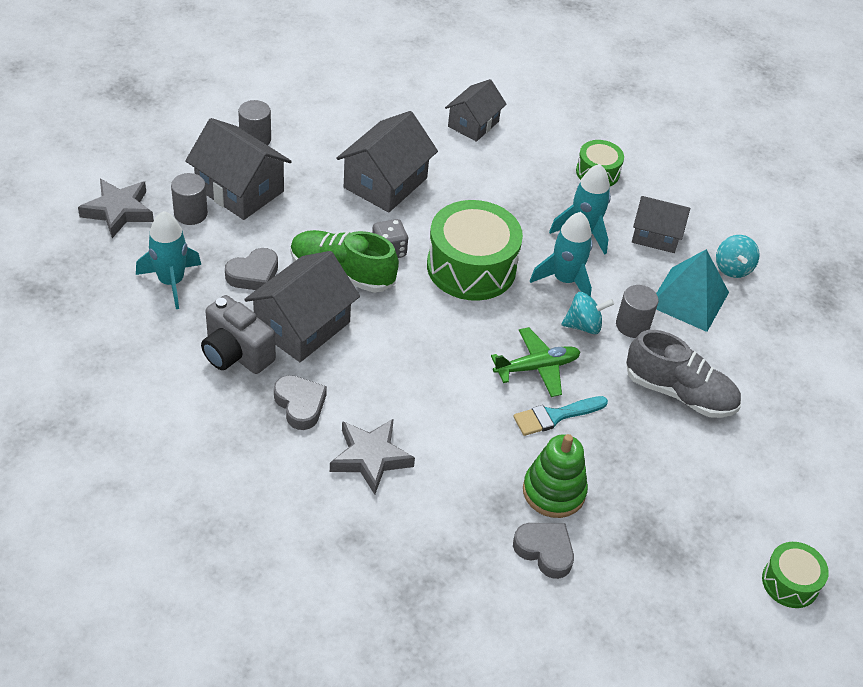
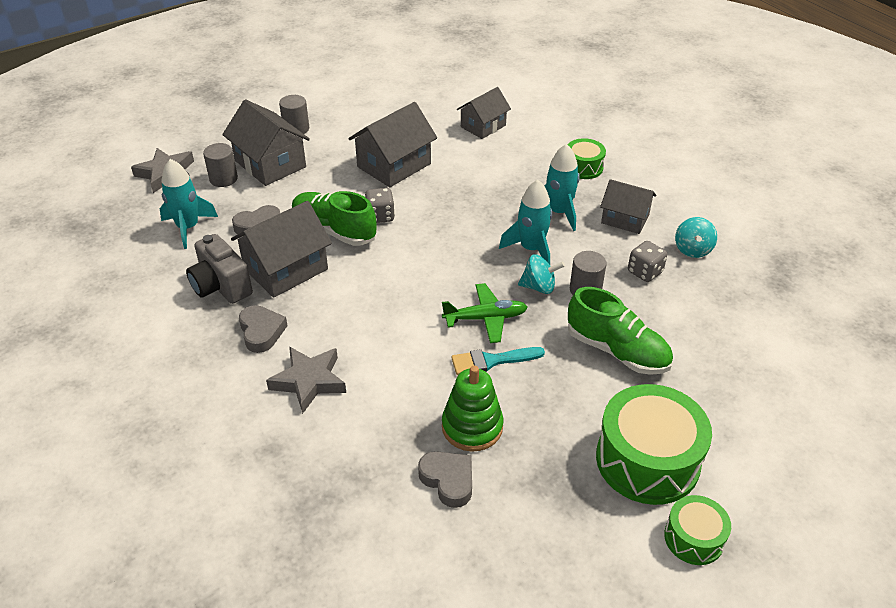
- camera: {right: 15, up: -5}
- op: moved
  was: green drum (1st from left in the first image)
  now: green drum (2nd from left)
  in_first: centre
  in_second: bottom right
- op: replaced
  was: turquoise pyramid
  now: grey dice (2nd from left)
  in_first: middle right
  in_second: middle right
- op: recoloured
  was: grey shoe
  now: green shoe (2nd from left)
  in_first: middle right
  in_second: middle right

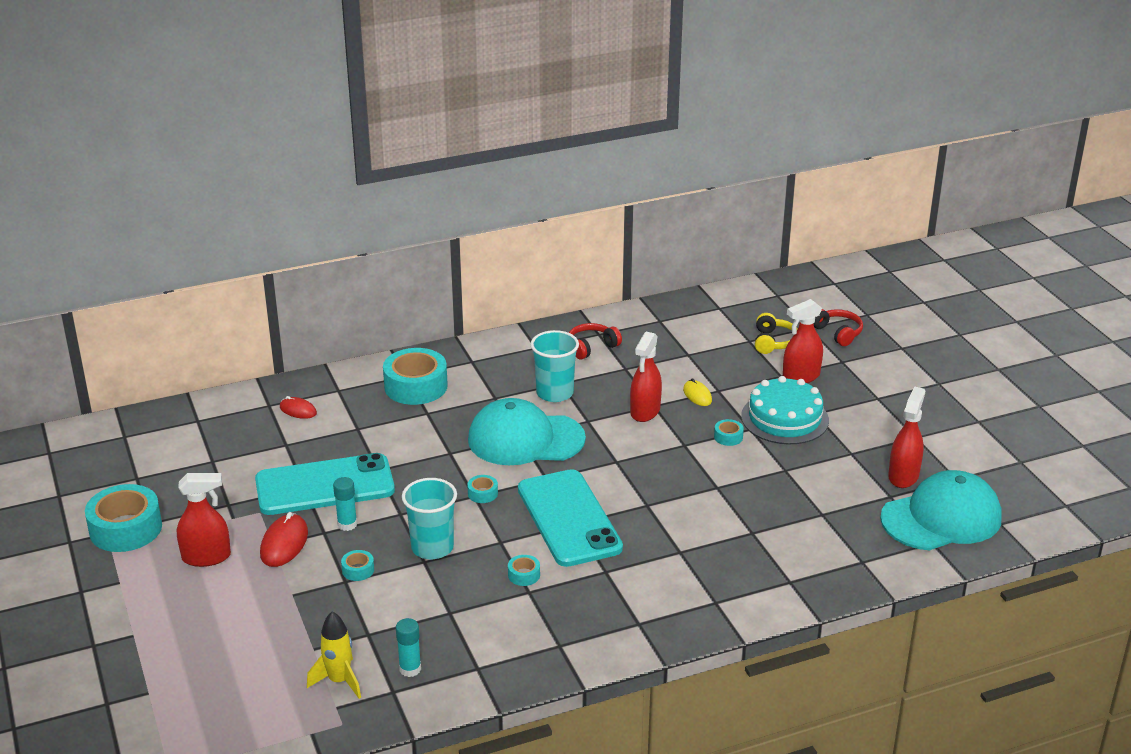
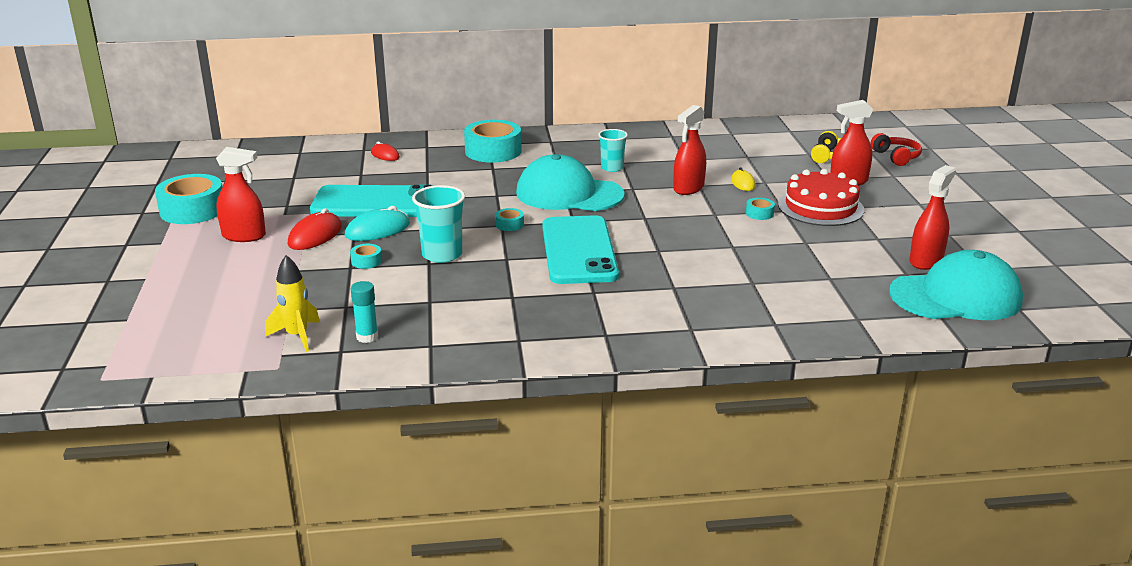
- camera: {right: 15, up: -5}
- op: removed
  was: turquoise tape (5th from left)
  in_first: bottom centre
- op: removed
  was: red headphones (1st from left)
  in_first: centre
- op: replaced
  was: turquoise glue stick (1st from left)
  now: turquoise mouse
  in_first: bottom left
  in_second: middle left
- op: recoloured
  was: turquoise cake
  now: red cake
  in_first: middle right
  in_second: middle right
- op: resized
  was: turquoise cup (2nd from left)
  in_first: centre
  in_second: top centre
  ratio: 0.66

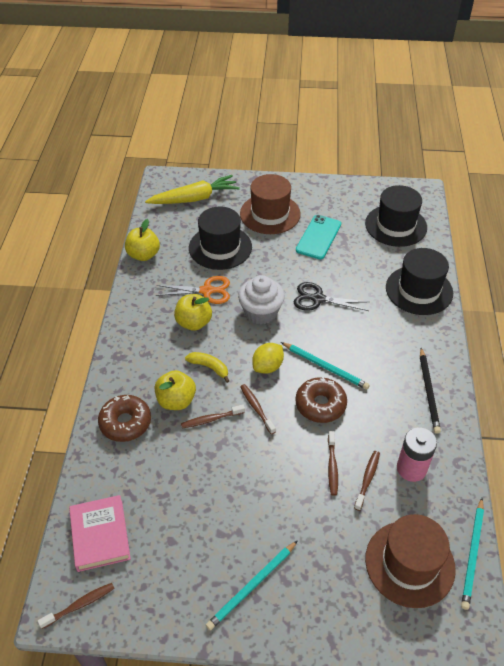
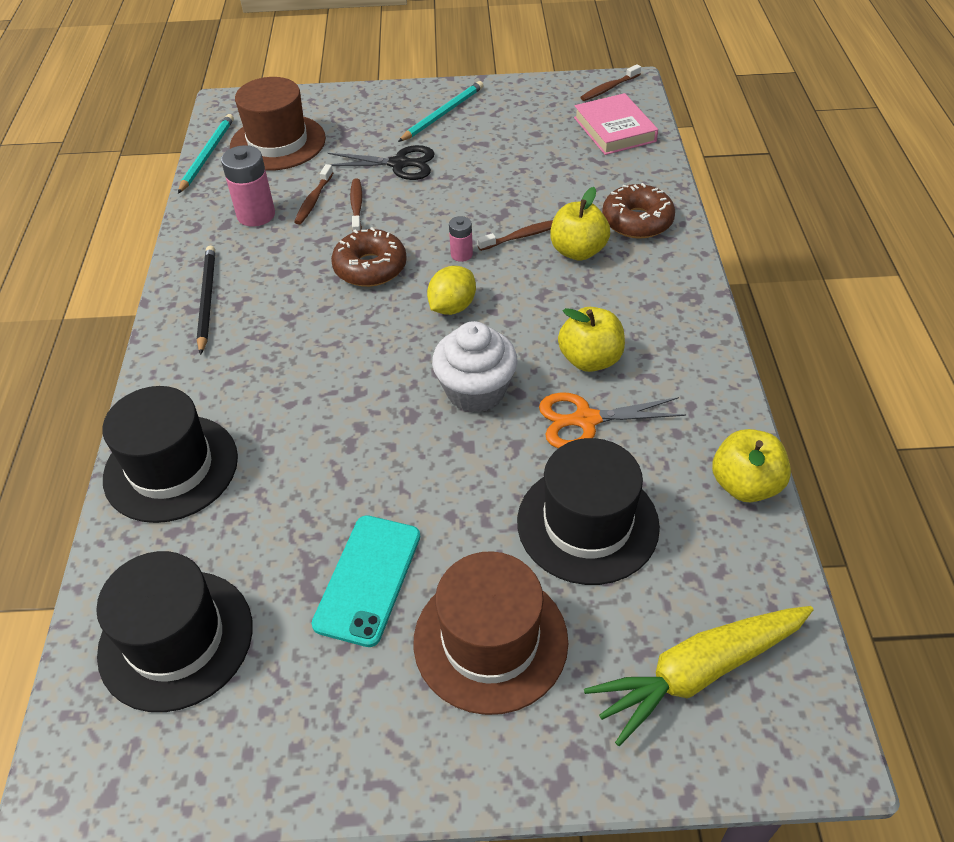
- camera: {right: 175, up: 0}
- op: removed
  was: yellow banana
  in_first: centre
- op: removed
  was: turquoise pencil (2nd from left)
  in_first: centre
- op: moved
  was: black scissors
  in_first: centre
  in_second: top centre
- op: replaced
  was: brown toothbrush (3rd from left)
  now: pink battery (2nd from left)
  in_first: centre
  in_second: top centre

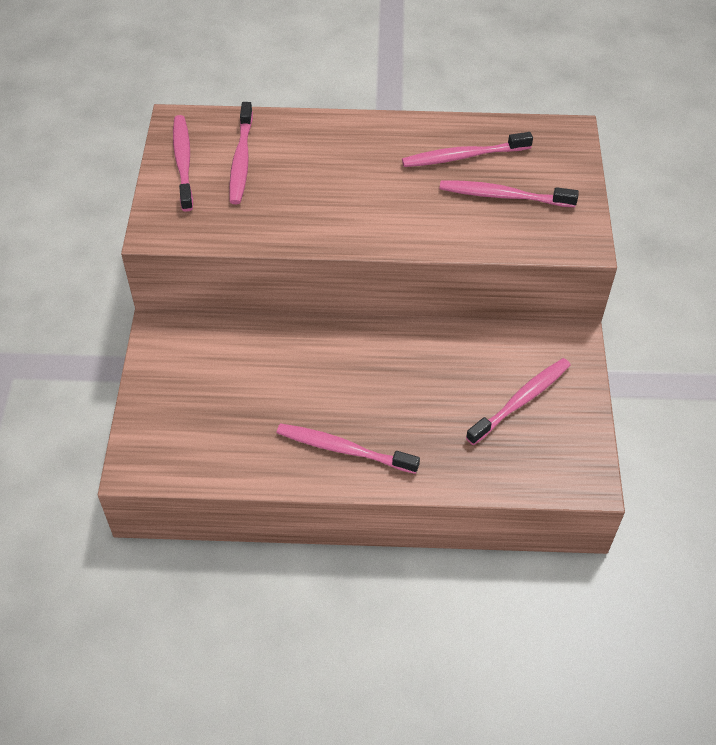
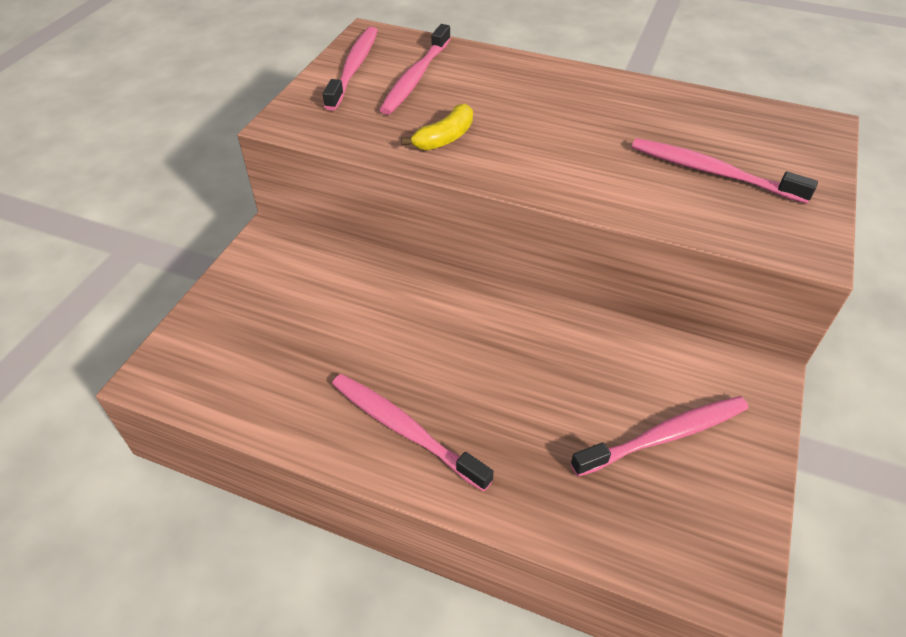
- camera: {right: 20, up: -5}
- op: removed
  was: pink toothbrush (4th from left)
  in_first: top centre
- op: added
  now: yellow banana
  in_second: top centre

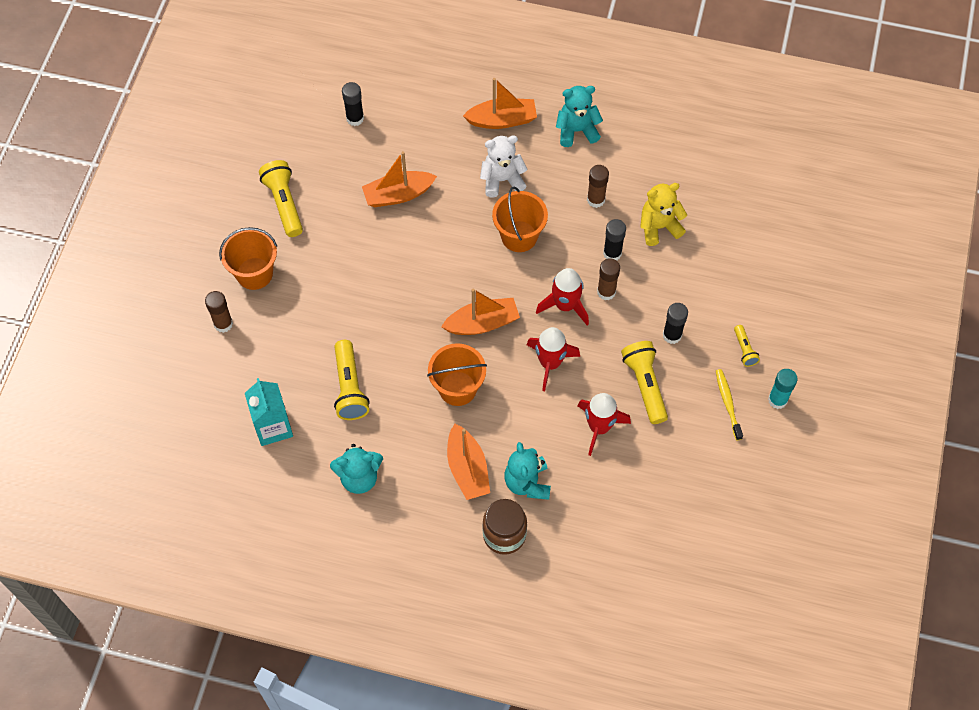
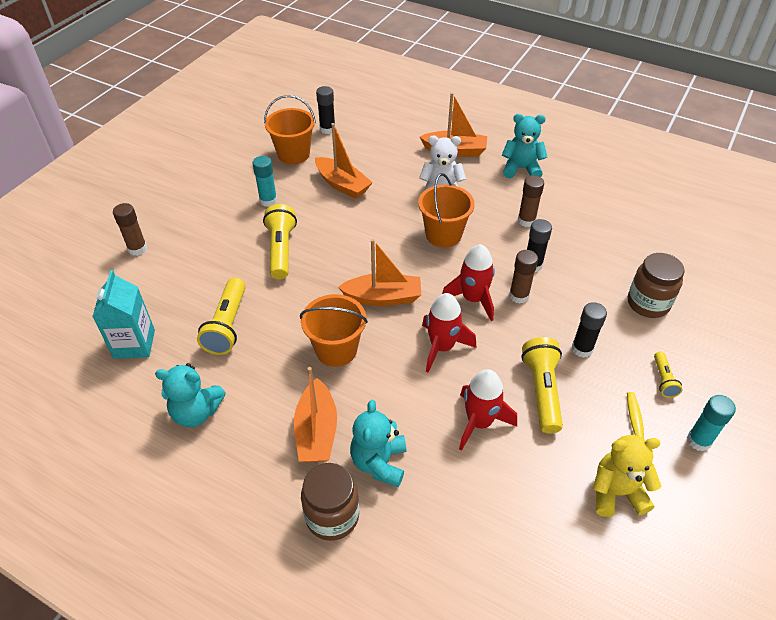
- camera: {right: 15, up: -15}
- op: added
  now: turquoise glue stick (1st from left)
  in_second: top centre
- op: added
  now: brown jar (2nd from left)
  in_second: middle right
- op: moved
  was: orange bucket (1st from left)
  in_first: middle left
  in_second: top centre
- op: moved
  was: yellow flashlight (1st from left in the first image)
  now: yellow flashlight (2nd from left)
  in_first: top left
  in_second: centre
- op: moved
  was: yellow teddy bear
  in_first: top right
  in_second: bottom right
- op: turned
  was: orange boat (1st from left in the first image)
  in_first: top centre
  in_second: top centre
  clockwise: -135

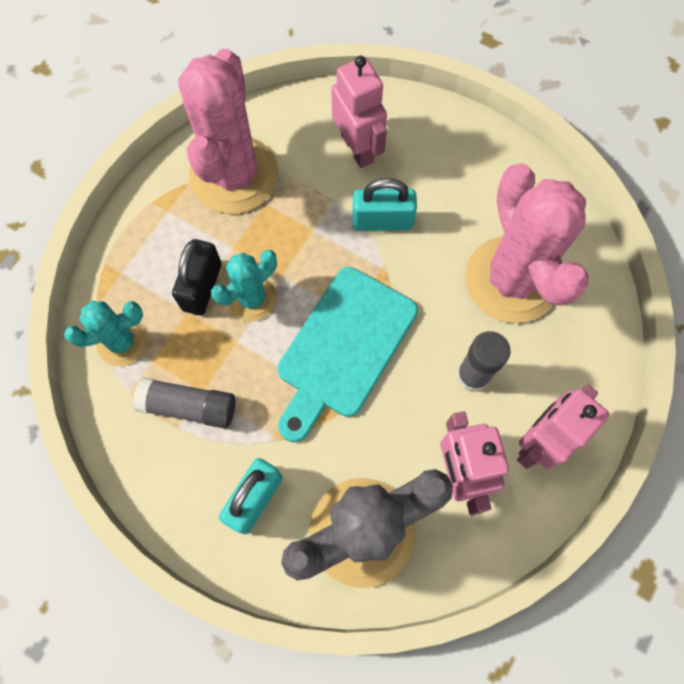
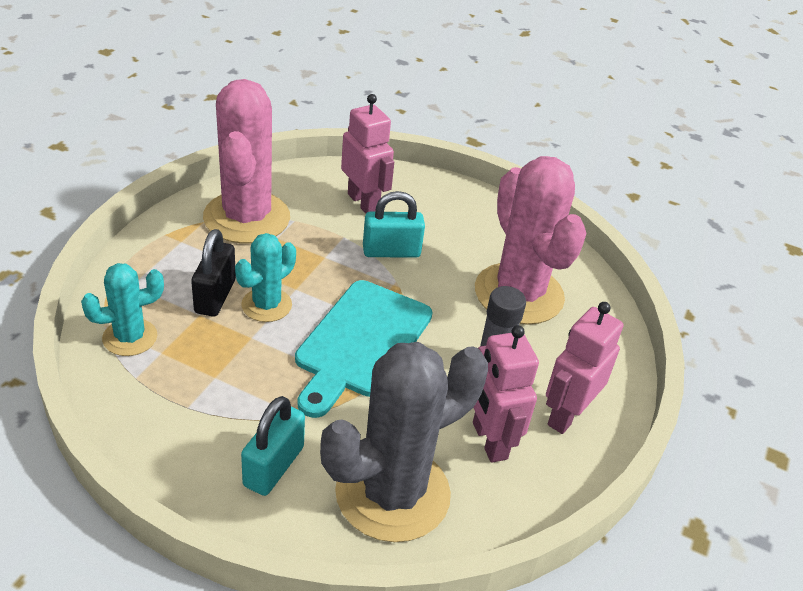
- camera: {right: -10, up: -30}
- op: removed
  was: grey glue stick (1st from left)
  in_first: middle left

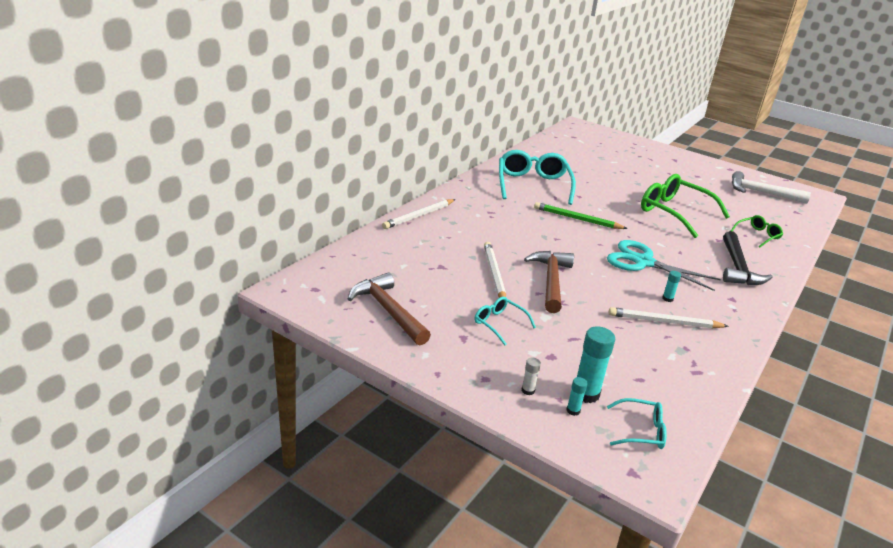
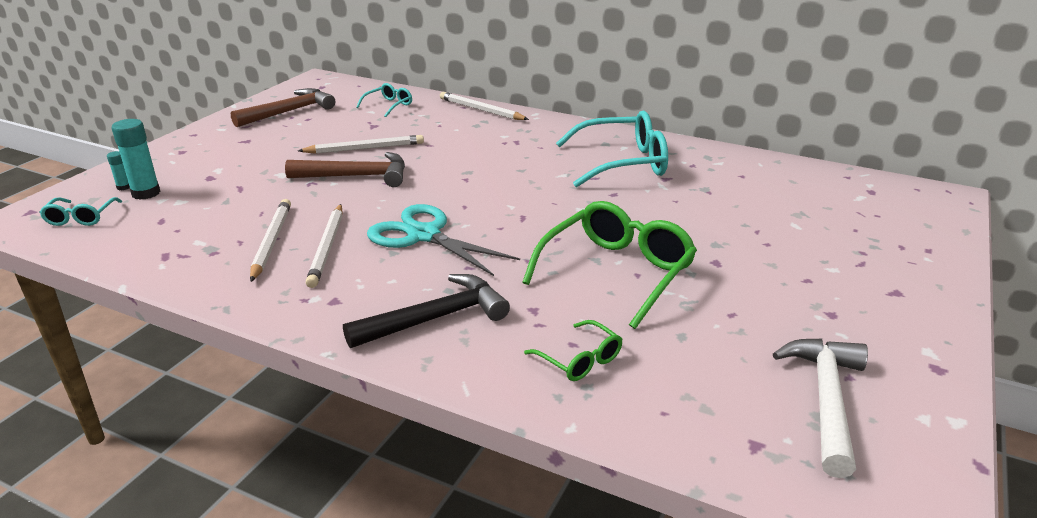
- camera: {right: 85, up: 0}
- op: removed
  was: white glue stick
  in_first: bottom centre
- op: removed
  was: green pencil
  in_first: centre
- op: moved
  was: turquoise glasses (1st from left in the first image)
  now: turquoise glasses (2nd from left)
  in_first: centre
  in_second: top centre
- op: replaced
  was: turquoise glue stick (3rd from left)
  now: white pencil (2nd from left)
  in_first: middle right
  in_second: middle left
- op: turned
  was: turquoise scissors
  in_first: middle right
  in_second: centre
  clockwise: -75
- op: turned
  was: black hammer
  in_first: middle right
  in_second: centre
  clockwise: 150

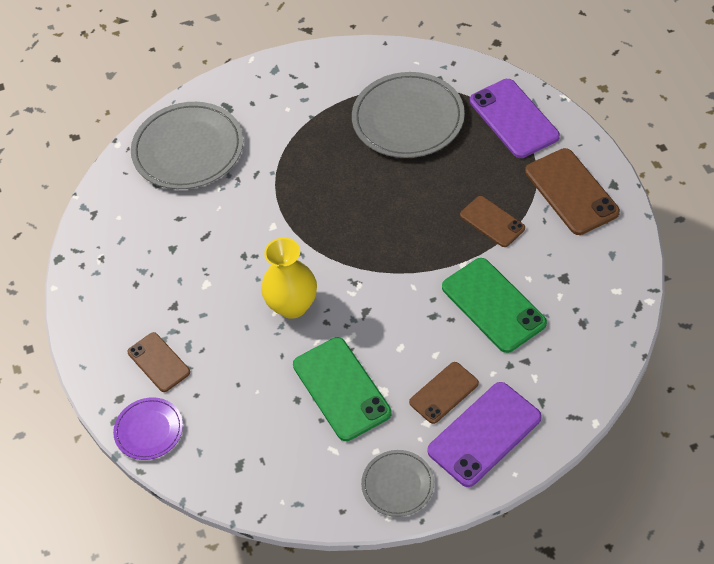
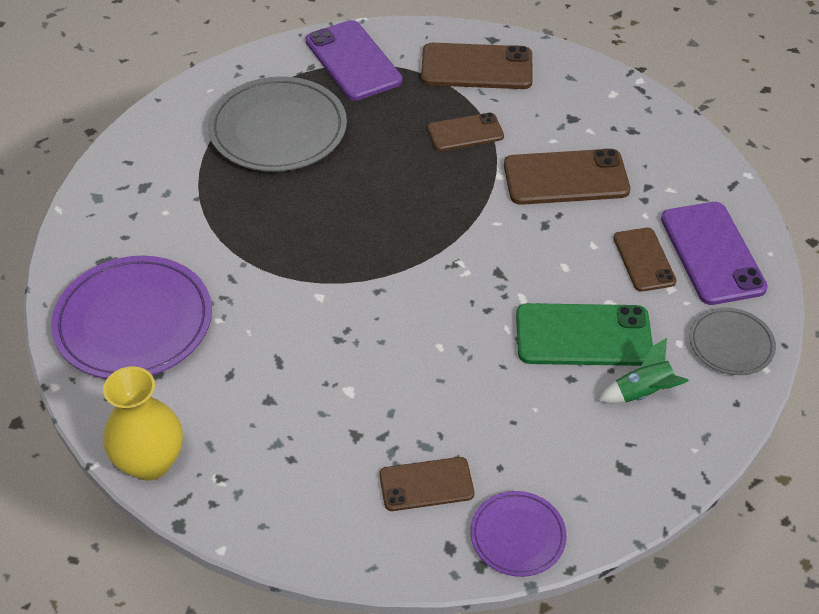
- camera: {right: -65, up: -5}
- op: added
  now: green rocket
  in_second: middle right
- op: moved
  was: yellow vase
  in_first: centre
  in_second: bottom left
- op: recoloured
  was: grey plate (1st from left)
  now: purple plate (1st from left)
  in_first: top left
  in_second: middle left
- op: recoloured
  was: green phone (2nd from left)
  now: brown phone (4th from left)
  in_first: middle right
  in_second: top right
- op: turned
  was: purple phone (2nd from left in the first image)
  in_first: top right
  in_second: top centre
  clockwise: 60

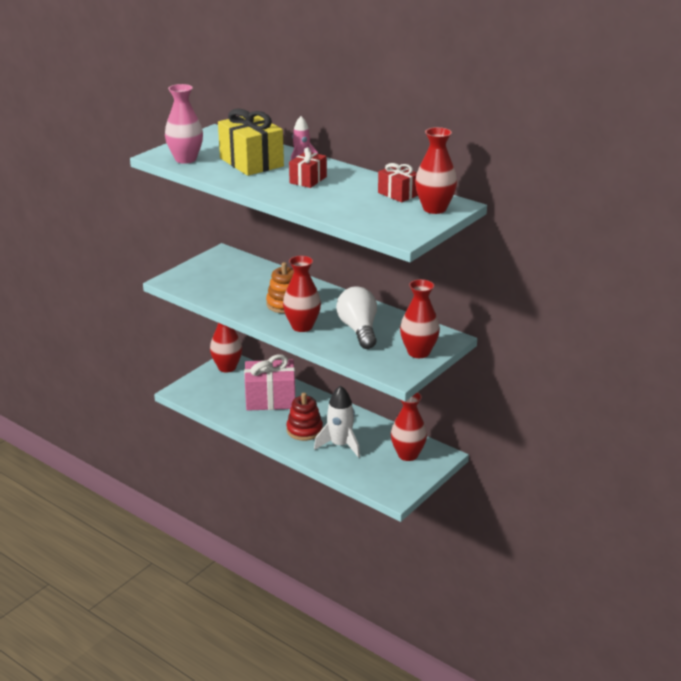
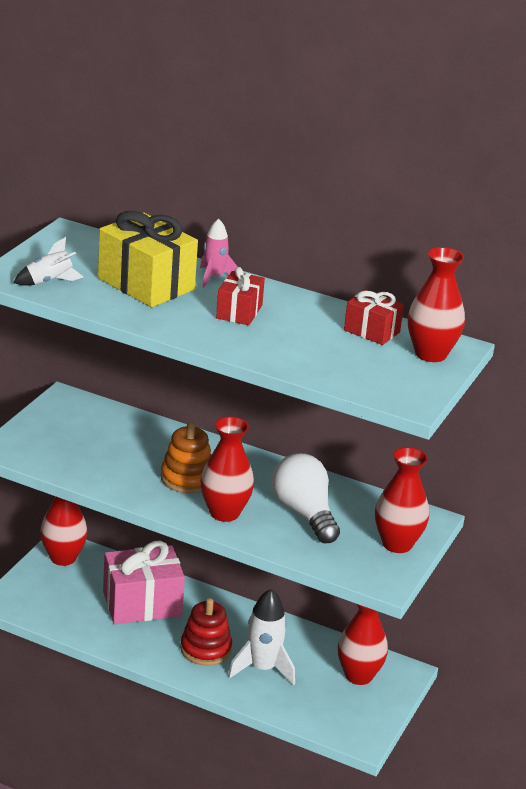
- camera: {right: -15, up: 0}
- op: replaced
  was: pink vase
  now: white rocket (1st from left)
  in_first: top left
  in_second: top left

